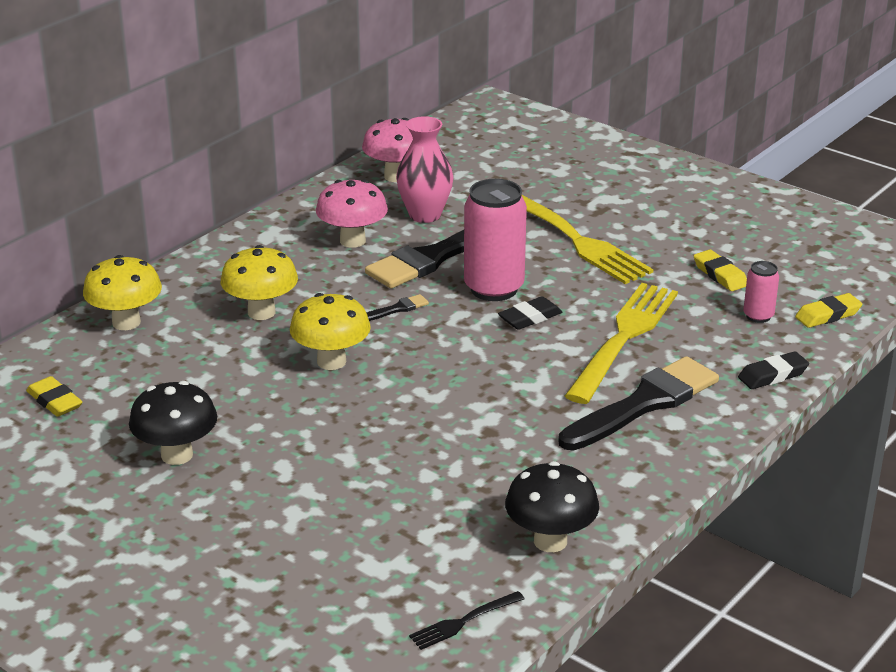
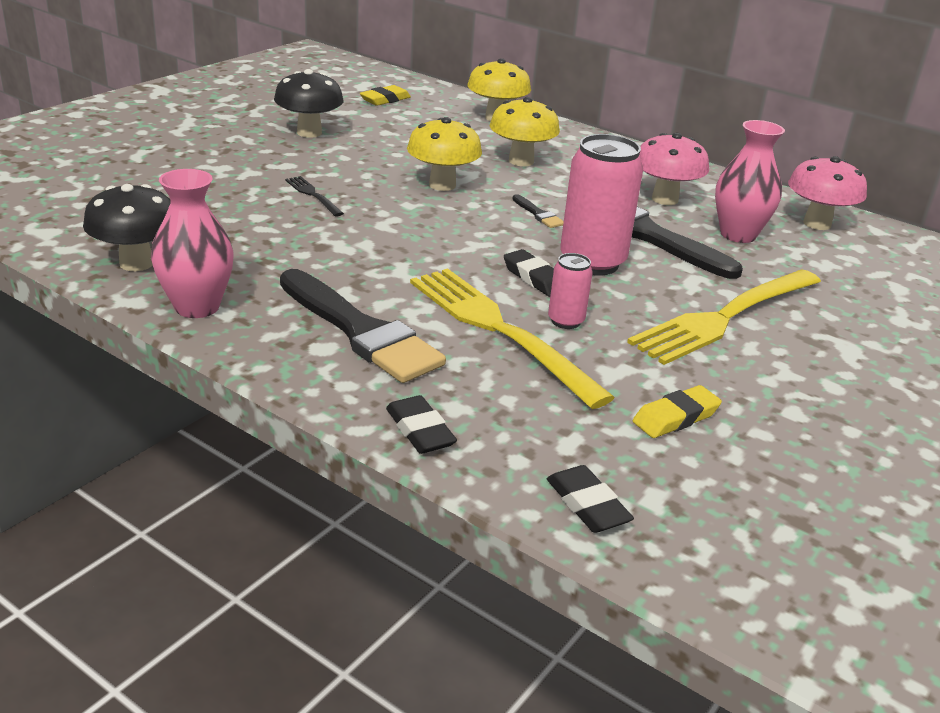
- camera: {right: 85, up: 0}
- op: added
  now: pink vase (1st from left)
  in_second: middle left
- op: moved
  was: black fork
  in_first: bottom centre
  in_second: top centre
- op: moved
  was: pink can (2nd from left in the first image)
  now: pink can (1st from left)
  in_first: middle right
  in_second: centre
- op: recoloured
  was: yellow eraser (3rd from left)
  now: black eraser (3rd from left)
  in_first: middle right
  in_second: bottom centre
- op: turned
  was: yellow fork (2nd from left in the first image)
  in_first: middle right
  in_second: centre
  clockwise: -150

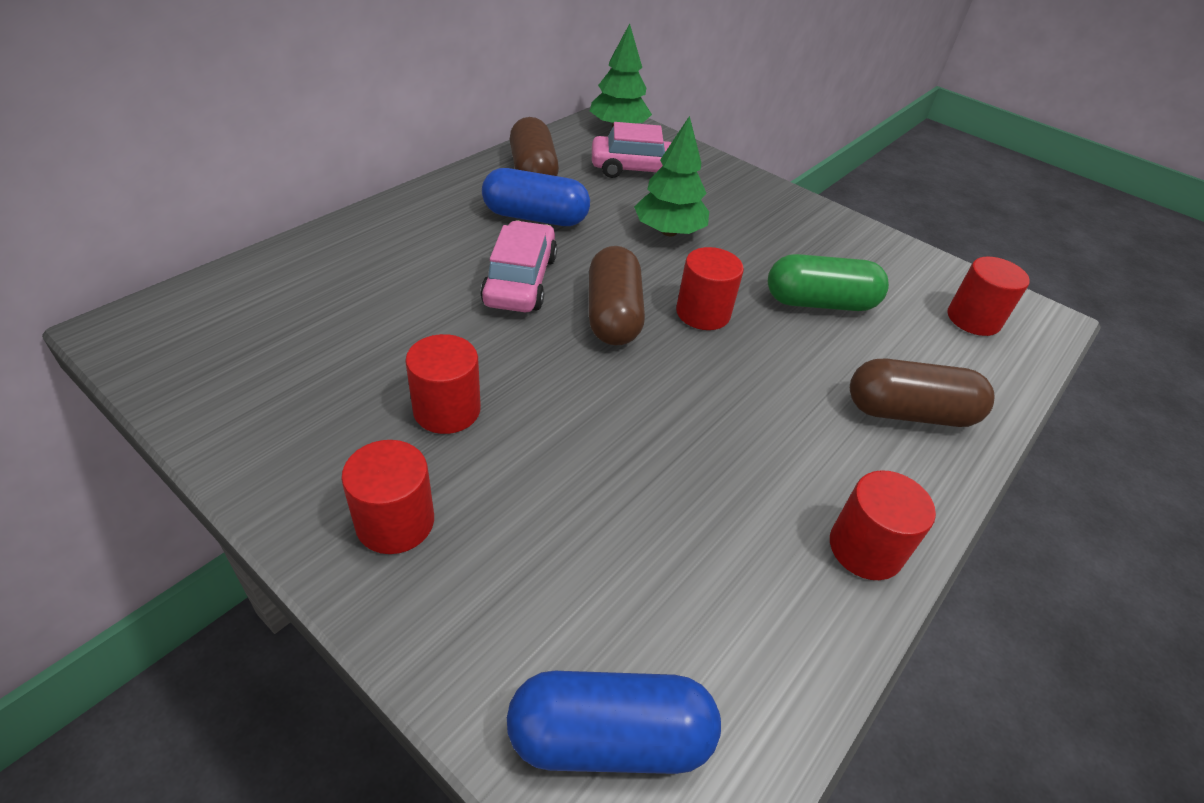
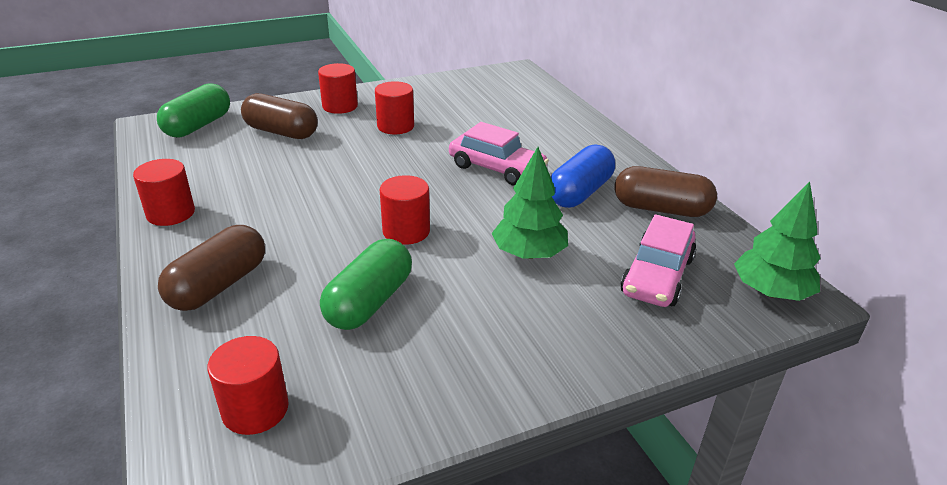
- camera: {right: 120, up: -10}
- op: moved
  was: brown capsule (2nd from left)
  in_first: centre
  in_second: top left
- op: recoloured
  was: blue capsule (2nd from left)
  now: green capsule (1st from left)
  in_first: bottom centre
  in_second: top left

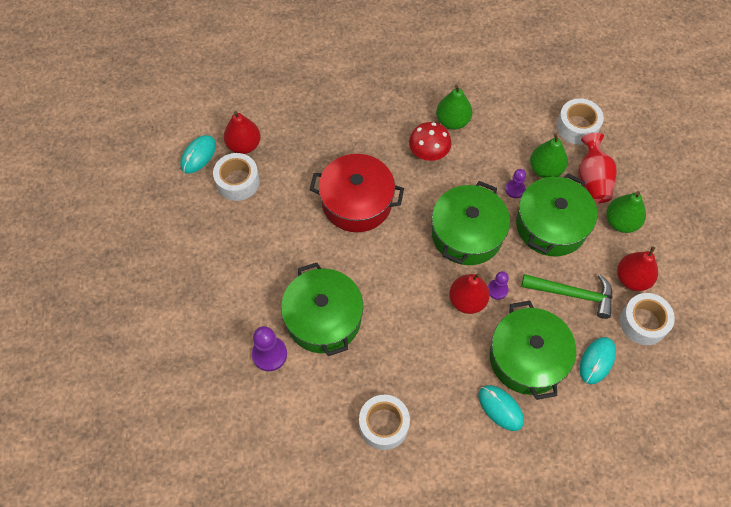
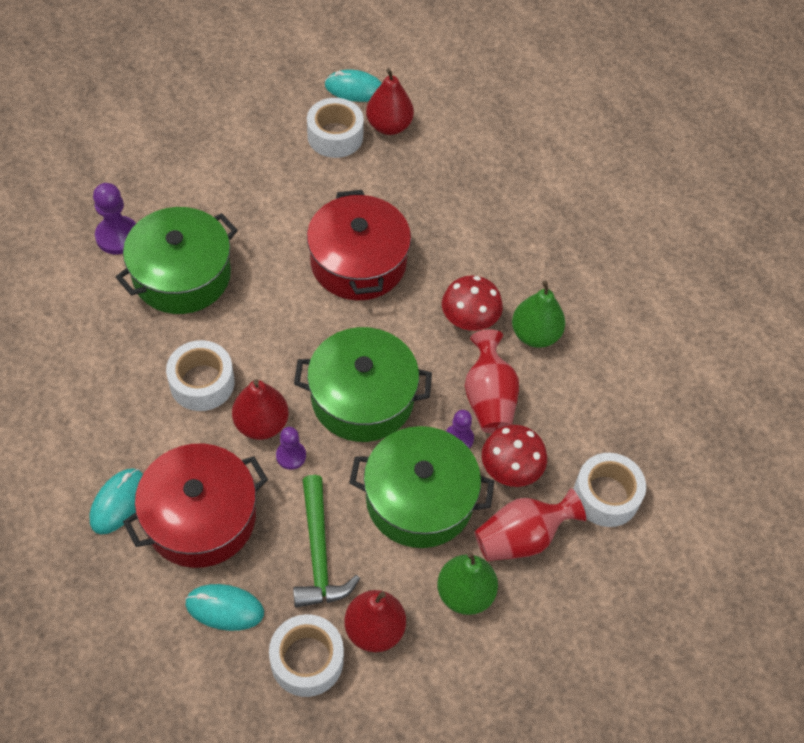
- camera: {right: 65, up: -5}
- op: added
  now: red vase (1st from left)
  in_second: centre
- op: moved
  was: white tape (2nd from left in the first image)
  now: white tape (1st from left)
  in_first: bottom centre
  in_second: middle left
- op: replaced
  was: green pear (2nd from left)
  now: red mushroom (2nd from left)
  in_first: top right
  in_second: centre
- op: recoloured
  was: green pot (3rd from left)
  now: red pot (1st from left)
  in_first: bottom right
  in_second: bottom left

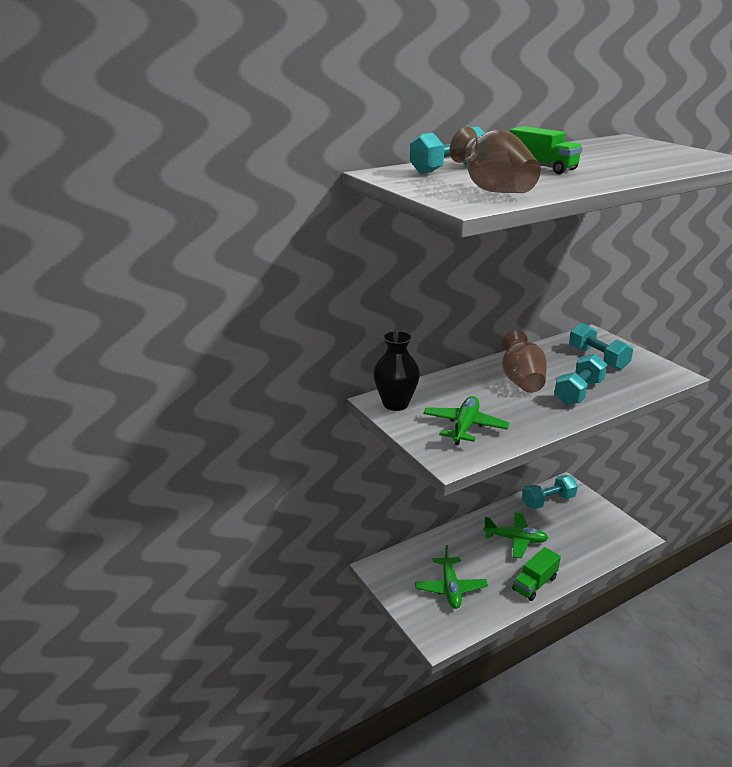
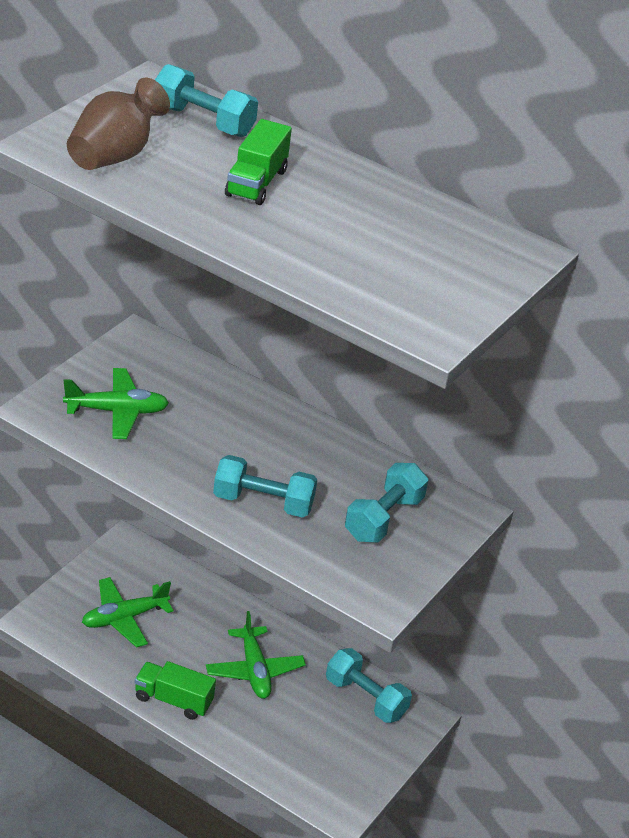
- camera: {right: 60, up: 10}
- op: removed
  was: black vase
  in_first: centre
- op: removed
  was: brown vase (2nd from left)
  in_first: middle right

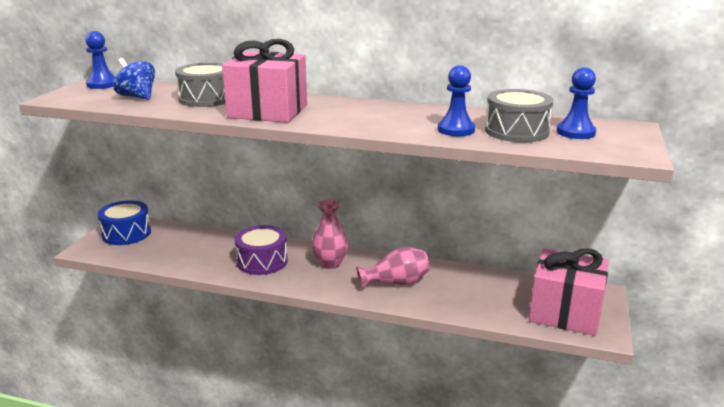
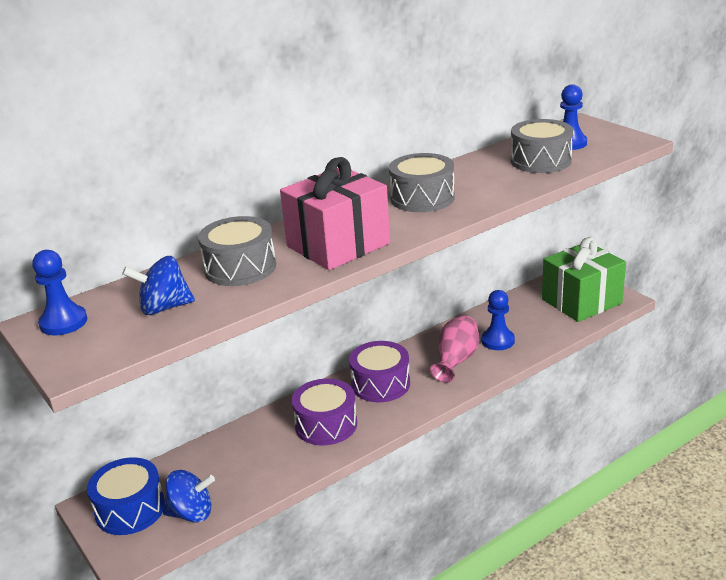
- camera: {right: -50, up: 5}
- op: added
  now: blue spinning top (2nd from left)
  in_second: bottom left
- op: added
  now: grey drum (2nd from left)
  in_second: top centre
- op: moved
  was: blue pawn (2nd from left)
  in_first: top centre
  in_second: middle right
- op: replaced
  was: pink vase (1st from left)
  now: purple drum (2nd from left)
  in_first: centre
  in_second: centre
- op: recoloured
  was: pink gift (2nd from left)
  now: green gift
  in_first: bottom right
  in_second: middle right

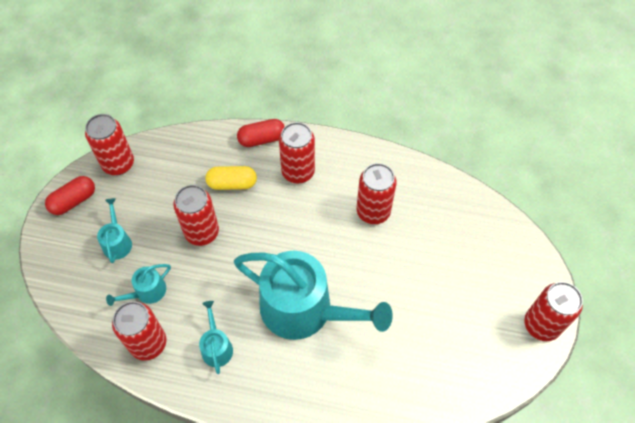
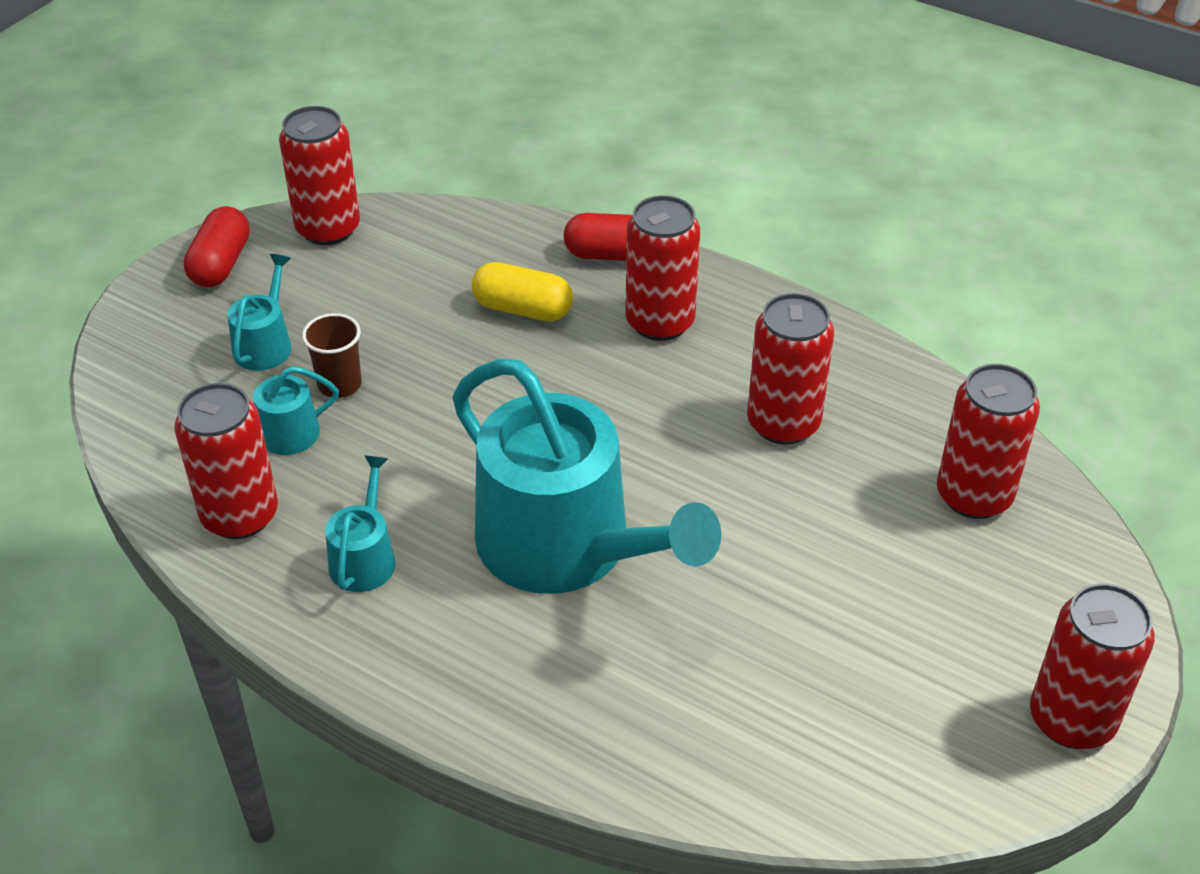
- camera: {right: 20, up: -15}
- op: added
  now: brown cup
  in_second: middle left
- op: moved
  was: red can (3rd from left in the first image)
  now: red can (5th from left)
  in_first: middle left
  in_second: middle right
- op: turned
  was: red capsule (1st from left)
  in_first: middle left
  in_second: top left
  clockwise: -60

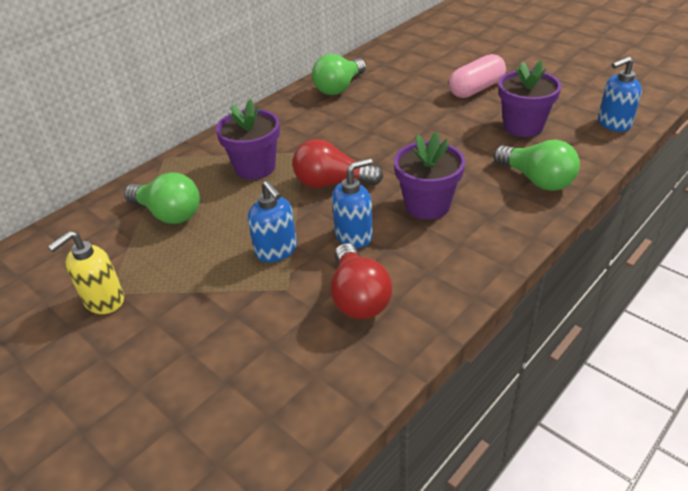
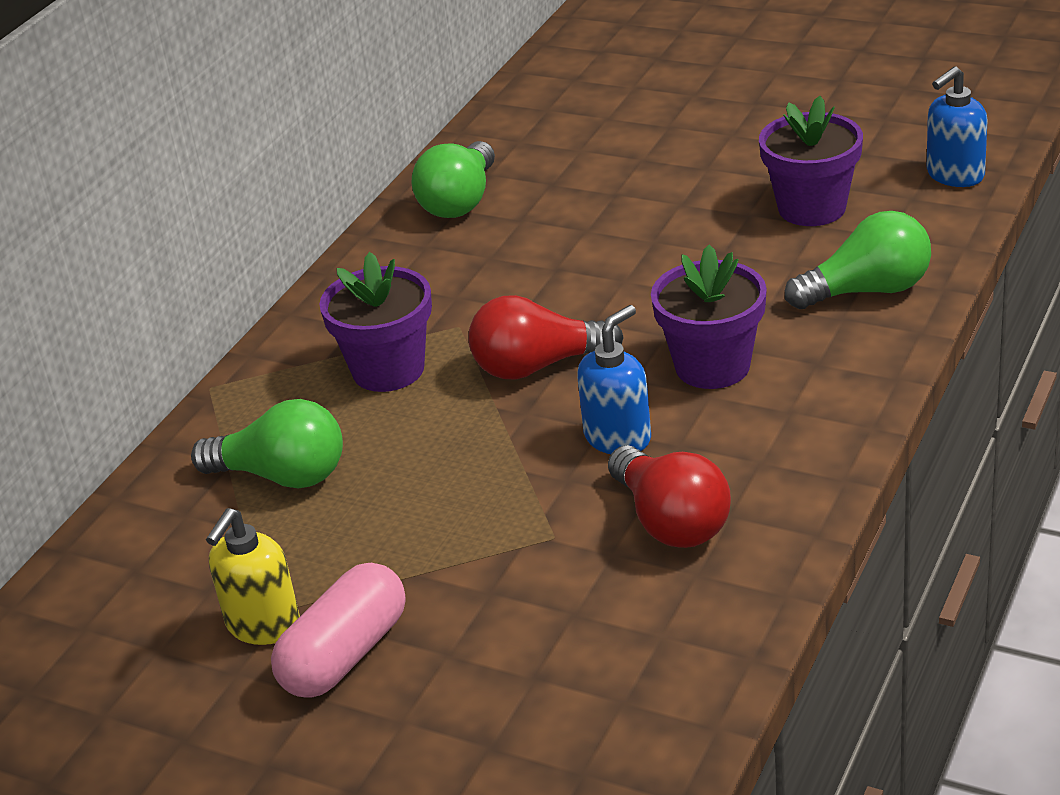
- camera: {right: -15, up: -5}
- op: removed
  was: blue soap dispenser (1st from left)
  in_first: centre
- op: moved
  was: pink capsule
  in_first: top right
  in_second: bottom left
- op: turned
  was: green light bulb (3rd from left)
  in_first: middle right
  in_second: top right
  clockwise: -45

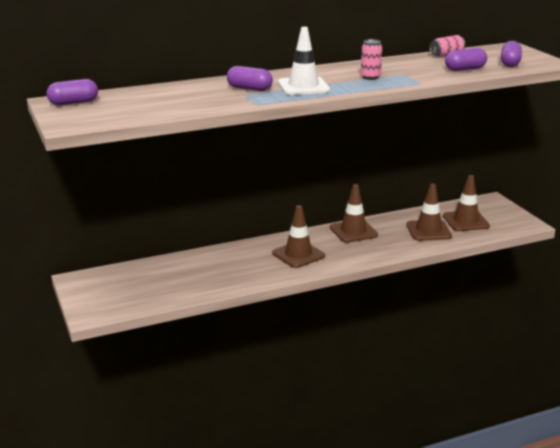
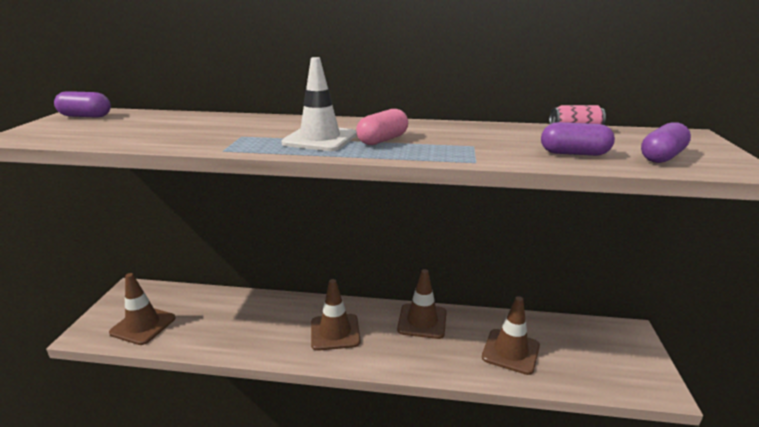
- camera: {right: 30, up: 0}
- op: removed
  was: purple capsule (2nd from left)
  in_first: top centre
- op: removed
  was: pink can (1st from left)
  in_first: top centre
- op: added
  now: pink capsule
  in_second: top centre
- op: moved
  was: brown traffic cone (4th from left in the first image)
  now: brown traffic cone (1st from left)
  in_first: middle right
  in_second: bottom left

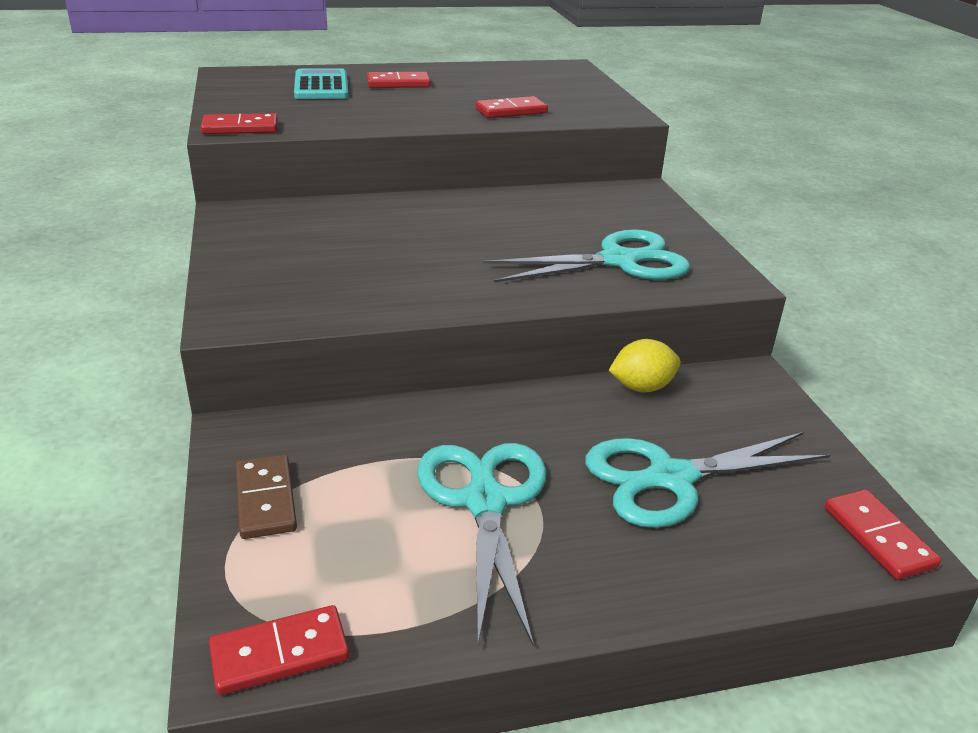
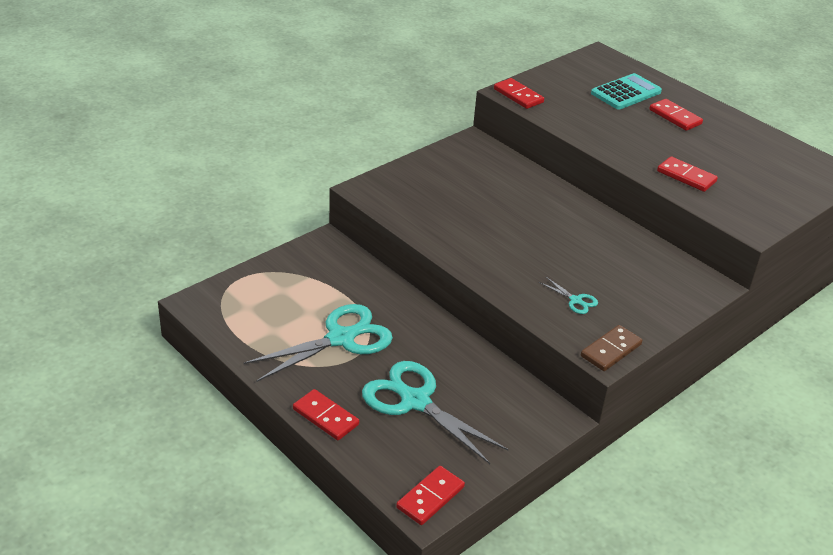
- camera: {right: 60, up: 5}
- op: removed
  was: yellow lemon
  in_first: centre
- op: moved
  was: red domino (2nd from left in the first image)
  now: red domino (1st from left)
  in_first: bottom left
  in_second: bottom centre
- op: moved
  was: brown domino
  in_first: bottom left
  in_second: middle right
- op: resized
  was: turquoise scissors (2nd from left in the first image)
  in_first: centre
  in_second: middle right
  ratio: 0.42

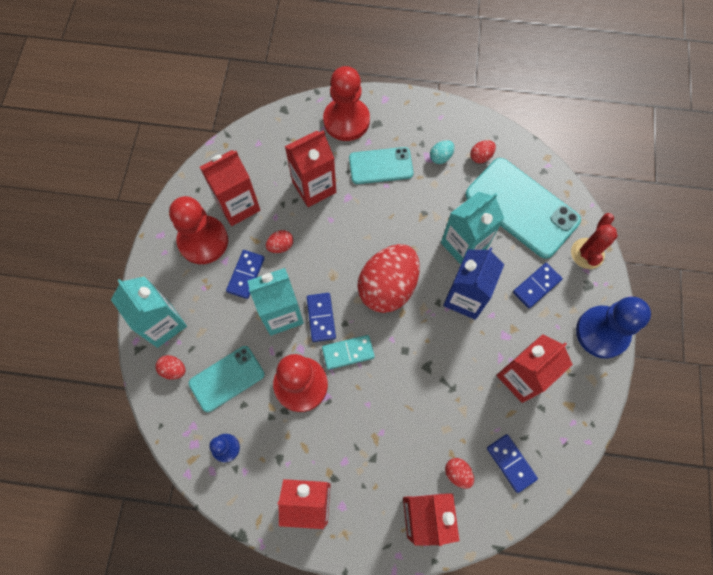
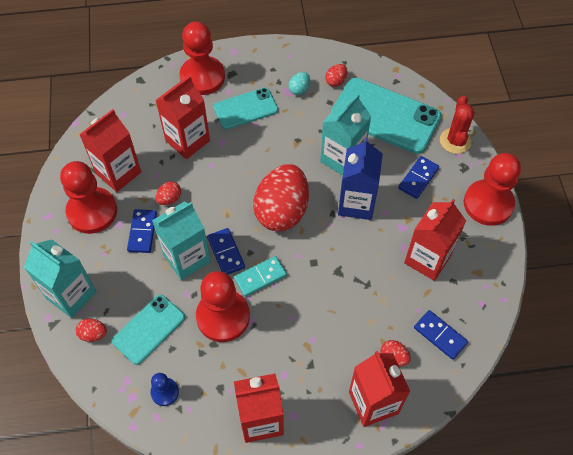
- camera: {right: -15, up: -10}
- op: recoloured
  was: blue pawn (2nd from left)
  now: red pawn (4th from left)
  in_first: middle right
  in_second: middle right

